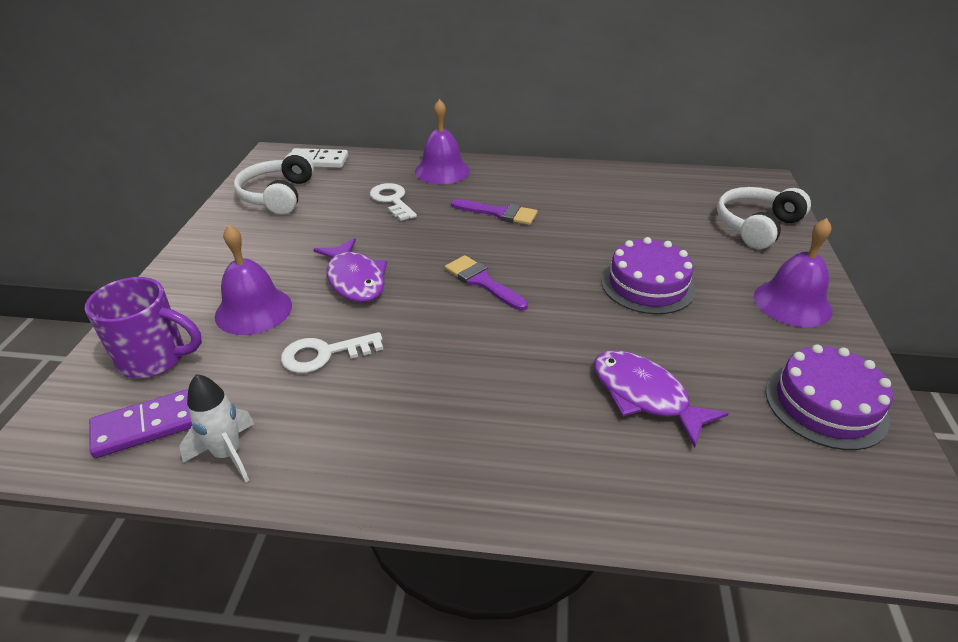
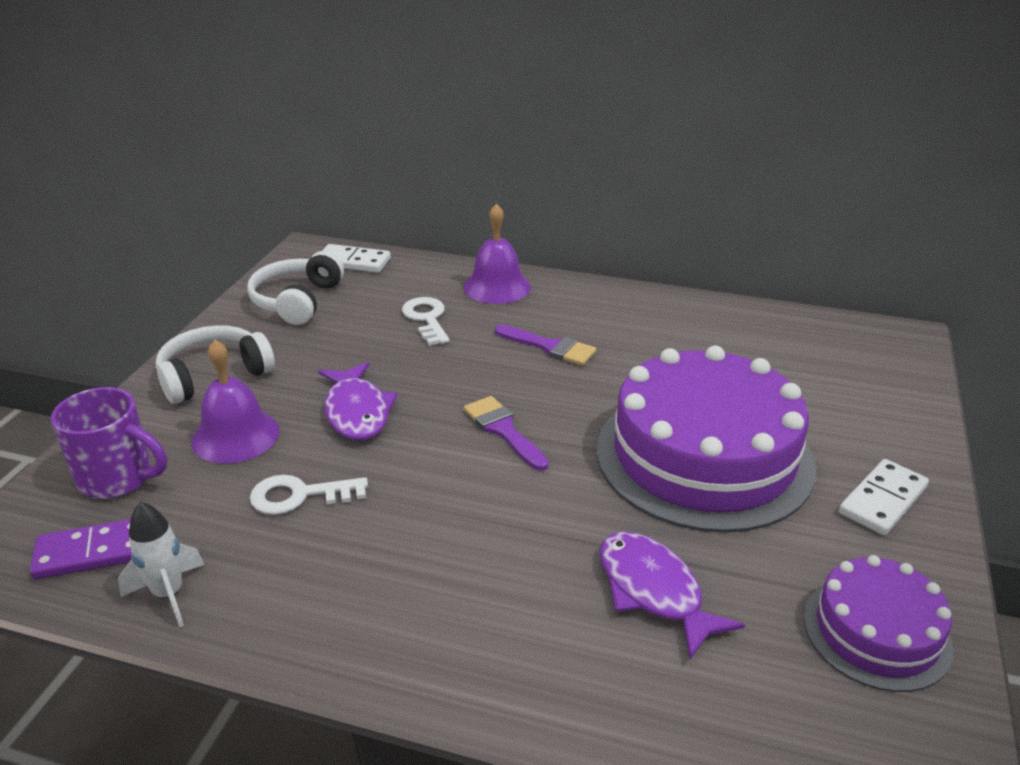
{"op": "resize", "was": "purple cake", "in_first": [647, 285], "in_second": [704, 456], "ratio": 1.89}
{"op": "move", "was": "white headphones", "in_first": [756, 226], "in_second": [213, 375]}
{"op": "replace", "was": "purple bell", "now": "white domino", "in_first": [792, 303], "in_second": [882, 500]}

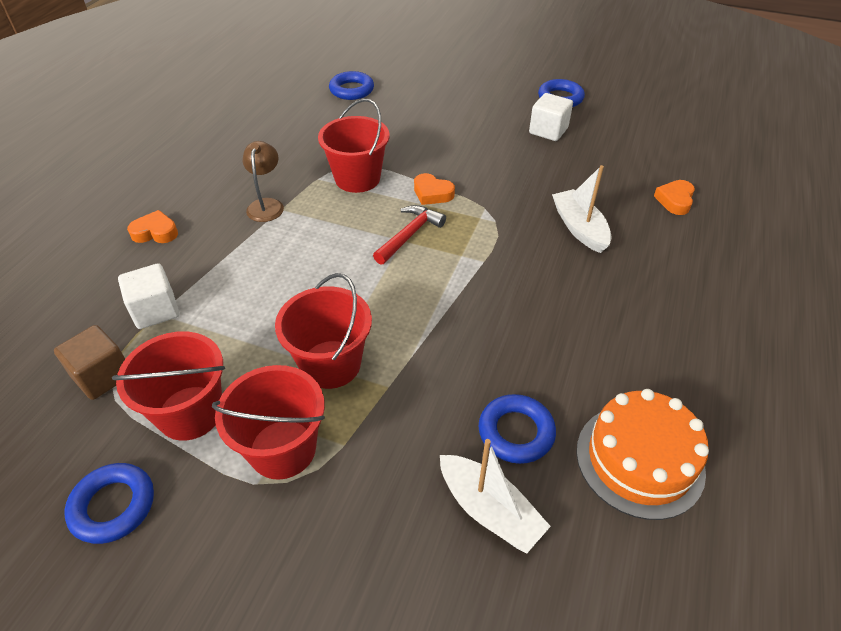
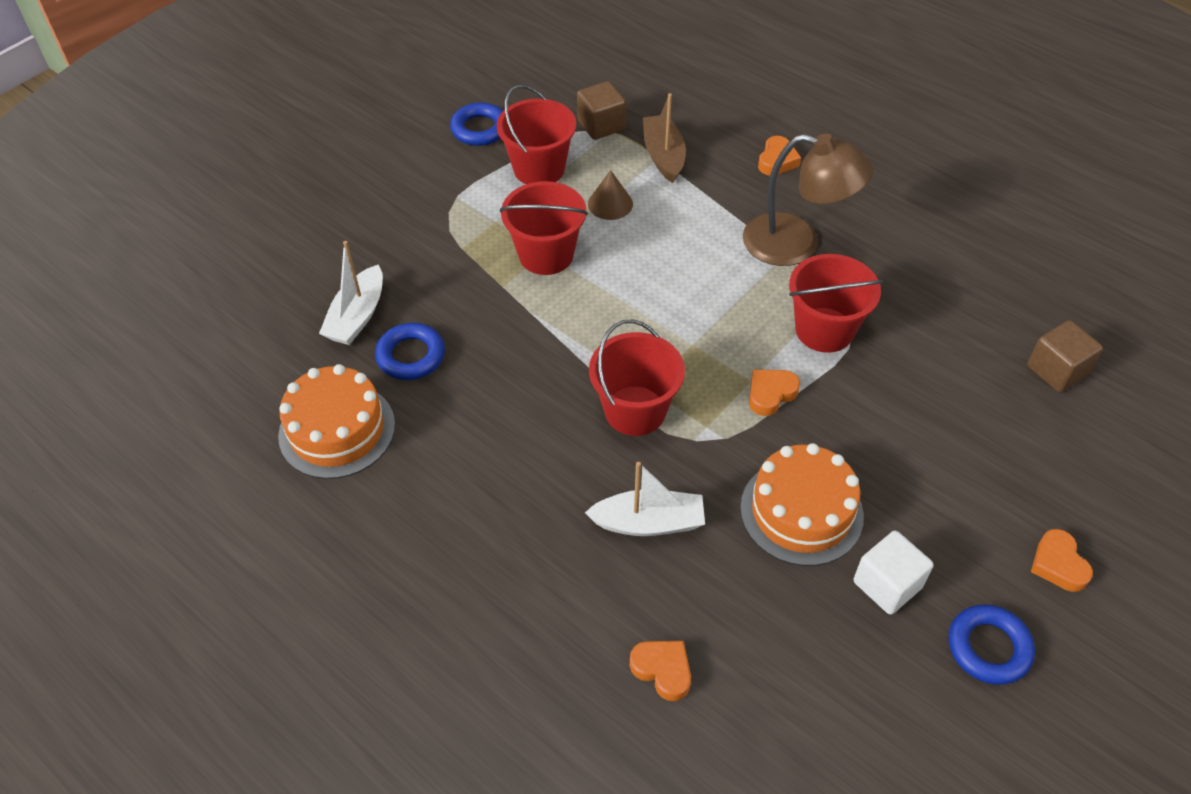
{"op": "replace", "was": "white cube", "now": "brown boat", "in_first": [155, 310], "in_second": [663, 156]}
{"op": "move", "was": "red bucket", "in_first": [282, 449], "in_second": [635, 411]}
{"op": "resize", "was": "brown lamp", "in_first": [266, 205], "in_second": [796, 244], "ratio": 1.76}
{"op": "replace", "was": "blue ring", "now": "brown cube", "in_first": [351, 90], "in_second": [1056, 370]}
{"op": "delete", "was": "red hammer", "in_first": [409, 235]}
{"op": "rotate", "was": "white boat", "in_first": [489, 510], "in_second": [357, 316], "clockwise": -45}
{"op": "insert", "now": "brown cone", "in_second": [610, 204]}
{"op": "insert", "now": "orange cake", "in_second": [801, 511]}
{"op": "insert", "now": "orange heart", "in_second": [1058, 564]}

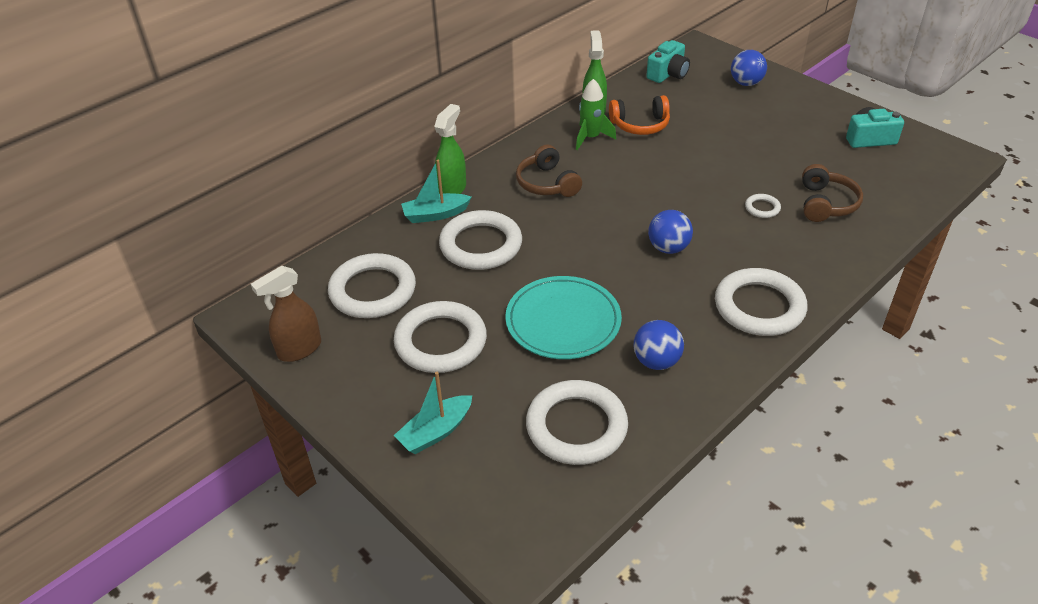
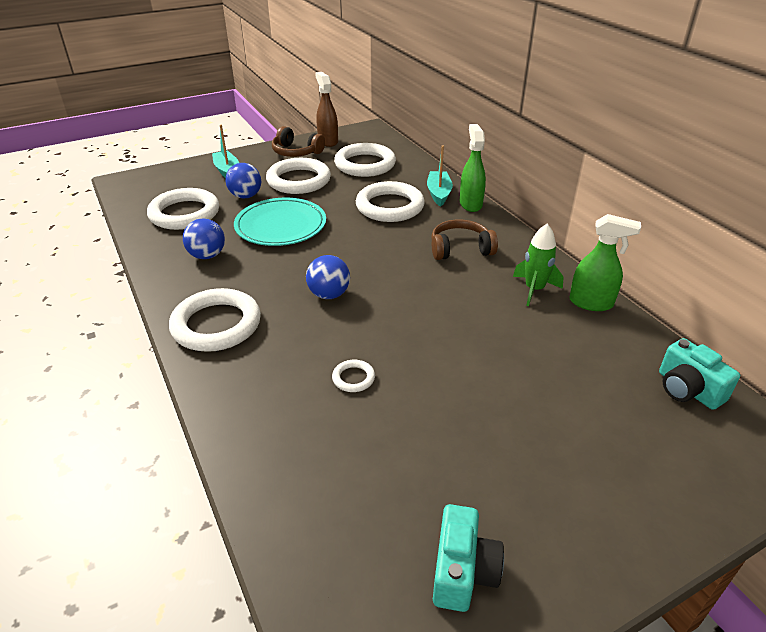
{"op": "rotate", "was": "green spray bottle", "in_first": [452, 189], "in_second": [470, 204], "clockwise": -135}
{"op": "delete", "was": "orange headphones", "in_first": [640, 125]}
{"op": "move", "was": "blue ball", "in_first": [746, 83], "in_second": [246, 196]}
{"op": "move", "was": "brown headphones", "in_first": [826, 204], "in_second": [296, 152]}

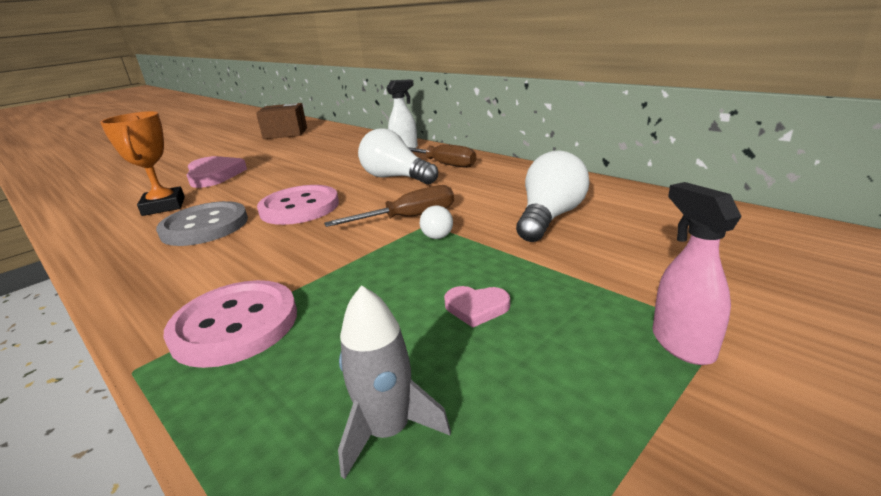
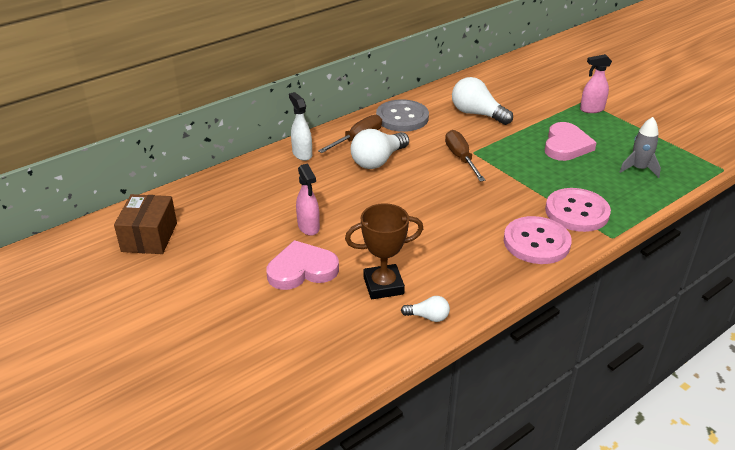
{"op": "recolor", "was": "orange trophy", "now": "brown trophy", "in_first": [164, 206], "in_second": [383, 286]}
{"op": "move", "was": "grey button", "in_first": [205, 226], "in_second": [402, 117]}
{"op": "move", "was": "pink button", "in_first": [299, 207], "in_second": [536, 242]}
{"op": "move", "was": "white light bulb", "in_first": [438, 232], "in_second": [428, 317]}
{"op": "resize", "was": "pink heart", "in_first": [476, 308], "in_second": [566, 145], "ratio": 1.96}
{"op": "insert", "now": "pink spray bottle", "in_second": [308, 227]}

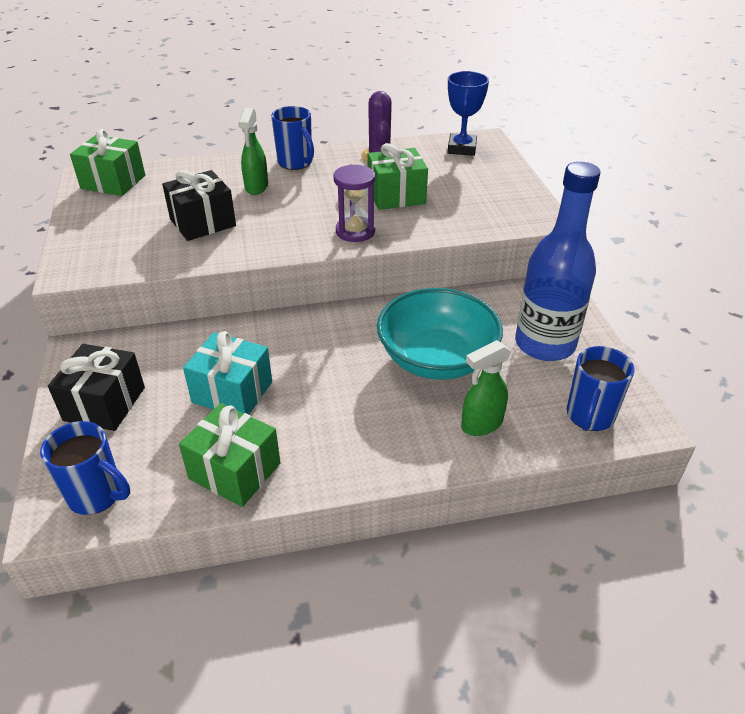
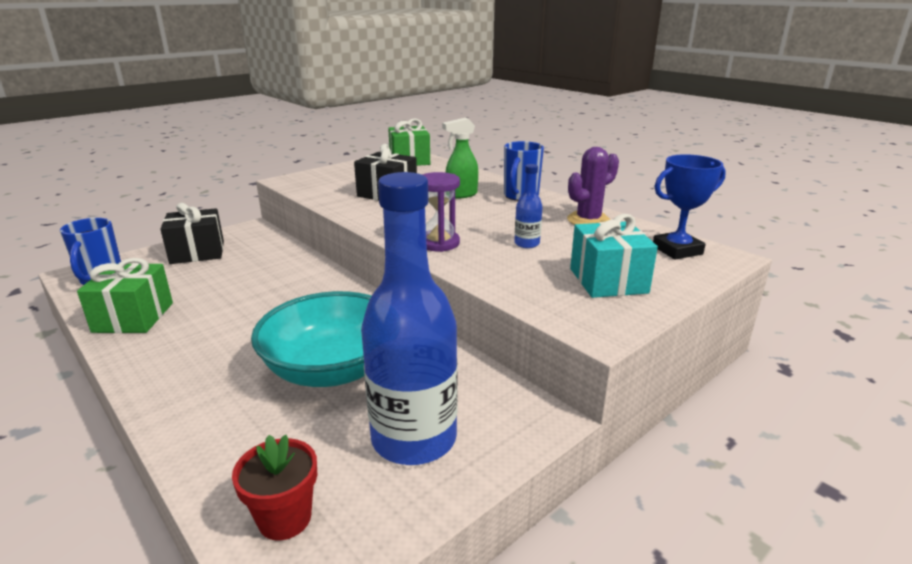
{"op": "move", "was": "turquoise gift", "in_first": [232, 392], "in_second": [608, 280]}
{"op": "replace", "was": "green gift", "now": "blue bottle", "in_first": [396, 195], "in_second": [527, 244]}
{"op": "delete", "was": "green spray bottle", "in_first": [481, 424]}
{"op": "replace", "was": "blue mug", "now": "red flower pot", "in_first": [589, 416], "in_second": [285, 518]}

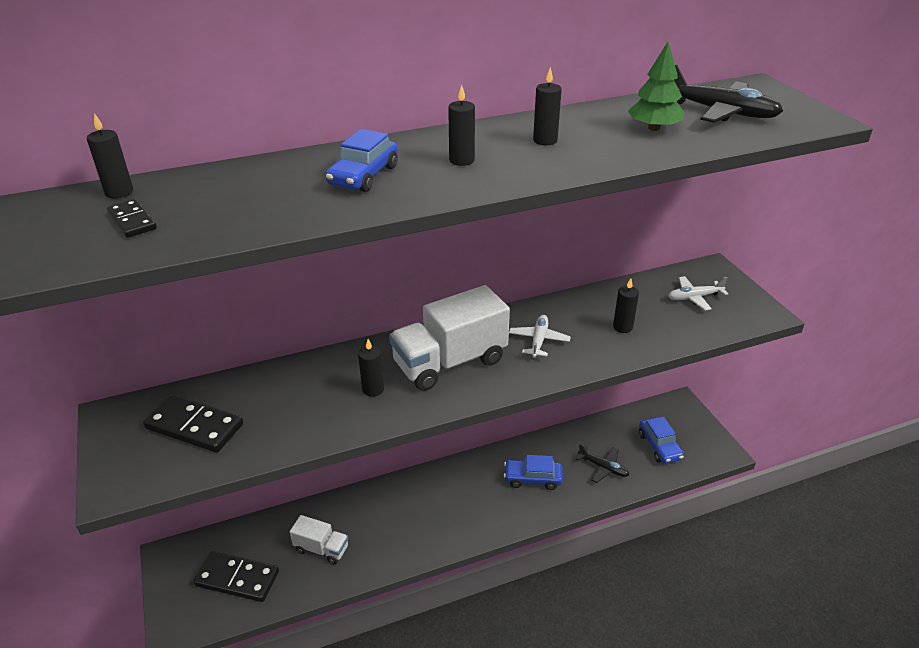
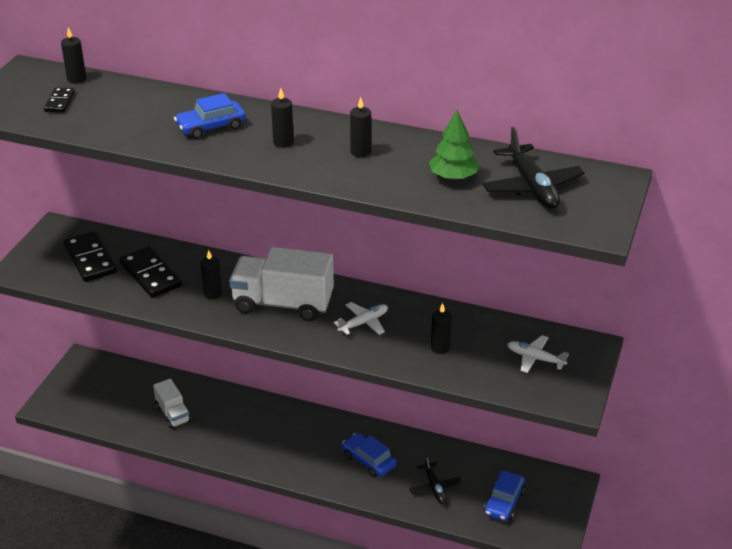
{"op": "move", "was": "black domino", "in_first": [237, 579], "in_second": [150, 275]}

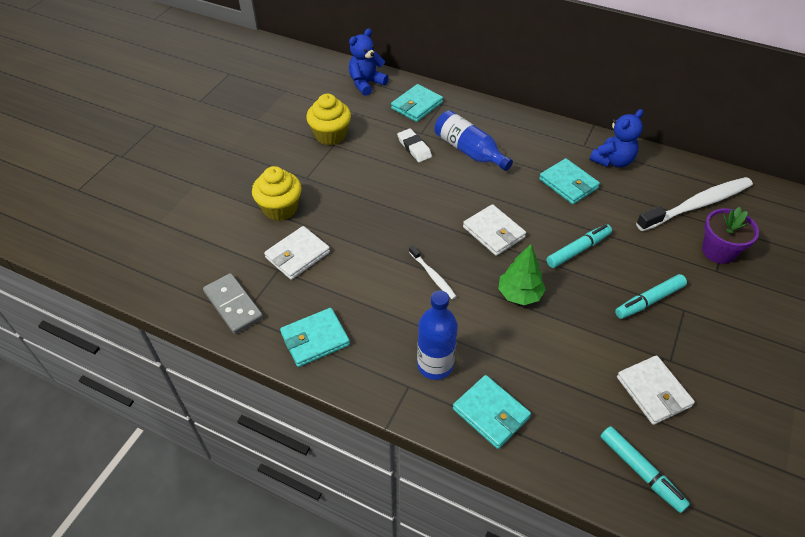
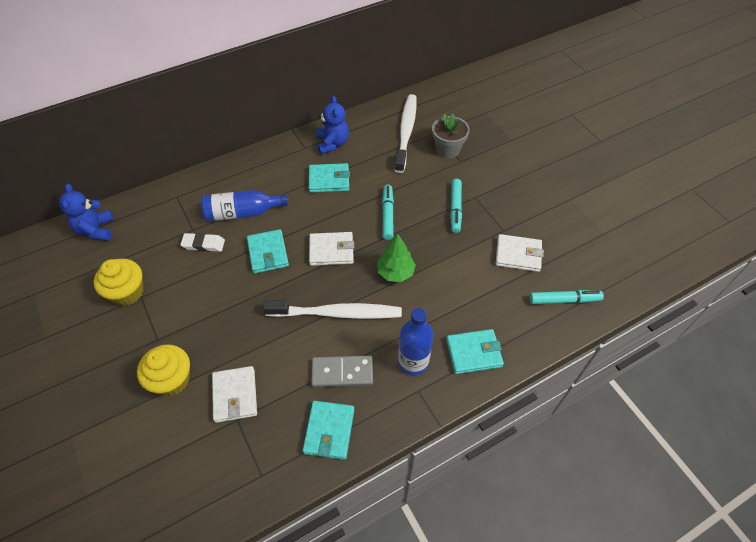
{"op": "move", "was": "grey domino", "in_first": [233, 305], "in_second": [342, 372]}
{"op": "move", "was": "turquoise wallet", "in_first": [416, 105], "in_second": [268, 253]}
{"op": "resize", "was": "white toothbrush", "in_first": [433, 276], "in_second": [337, 313], "ratio": 2.08}
{"op": "recolor", "was": "purple flower pot", "now": "grey flower pot", "in_first": [718, 251], "in_second": [447, 149]}

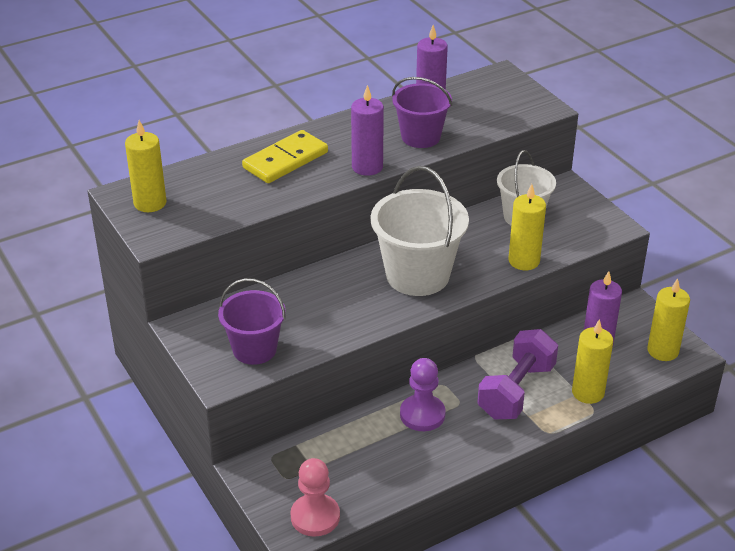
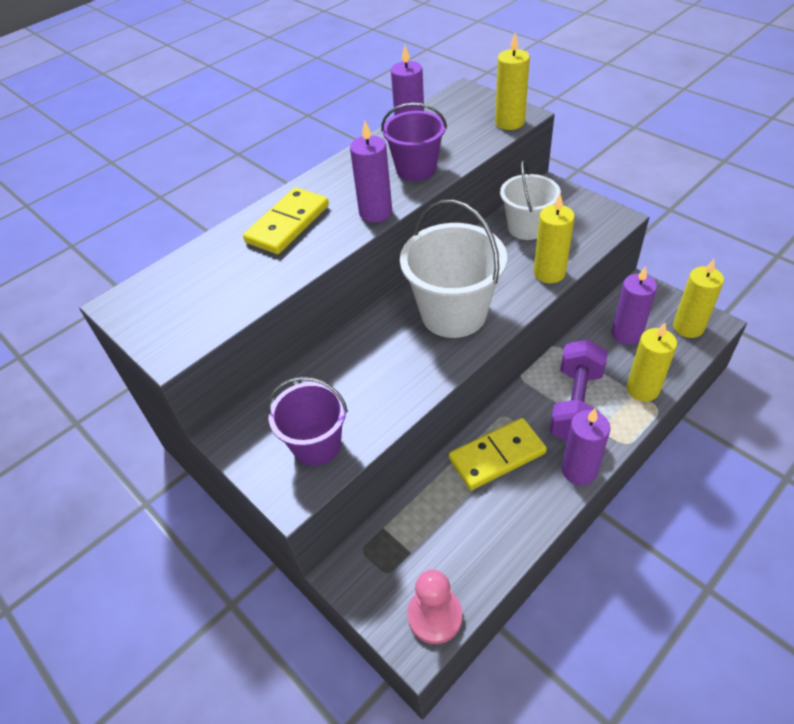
{"op": "move", "was": "yellow candle", "in_first": [150, 203], "in_second": [509, 122]}
{"op": "replace", "was": "purple pawn", "now": "yellow domino", "in_first": [422, 414], "in_second": [497, 456]}
{"op": "insert", "now": "purple candle", "in_second": [579, 470]}

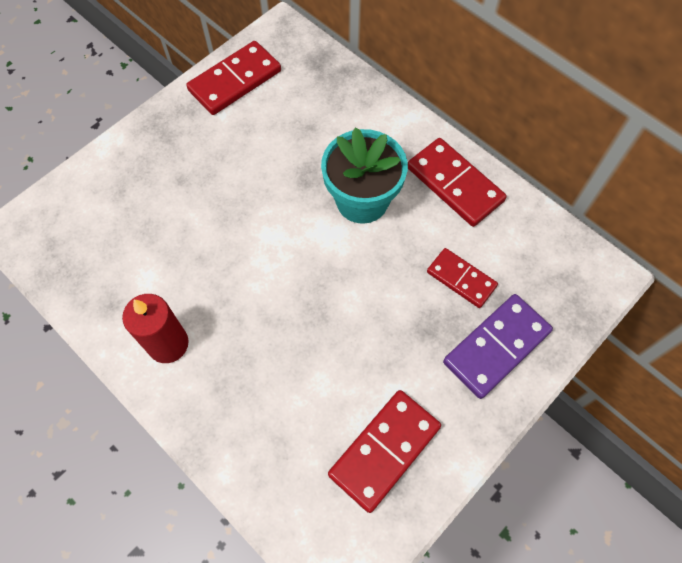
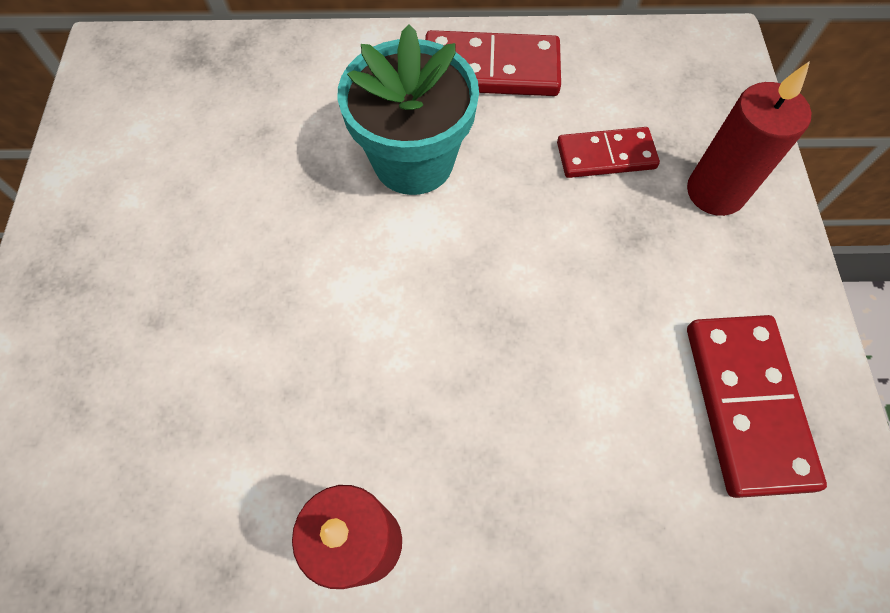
{"op": "delete", "was": "red domino", "in_first": [235, 81]}
{"op": "replace", "was": "purple domino", "now": "red candle", "in_first": [496, 347], "in_second": [715, 192]}

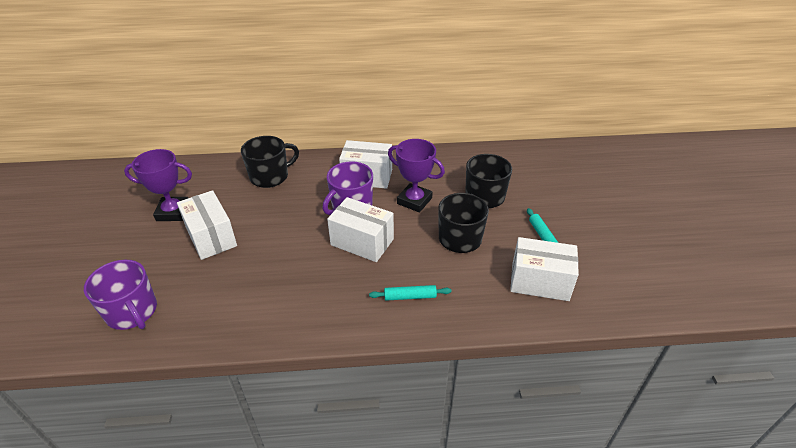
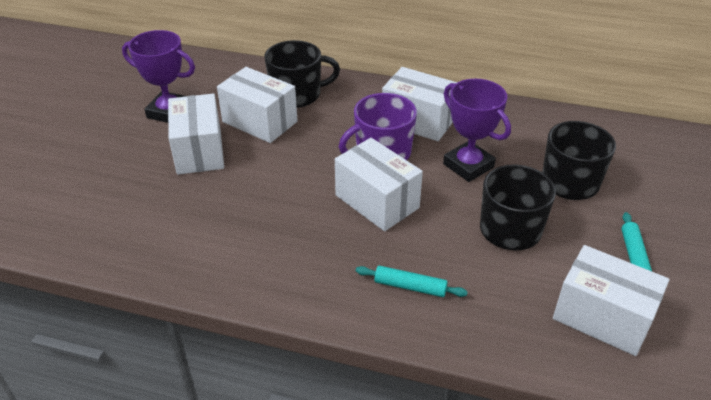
{"op": "delete", "was": "purple mug", "in_first": [132, 312]}
{"op": "insert", "now": "white box", "in_second": [259, 122]}

